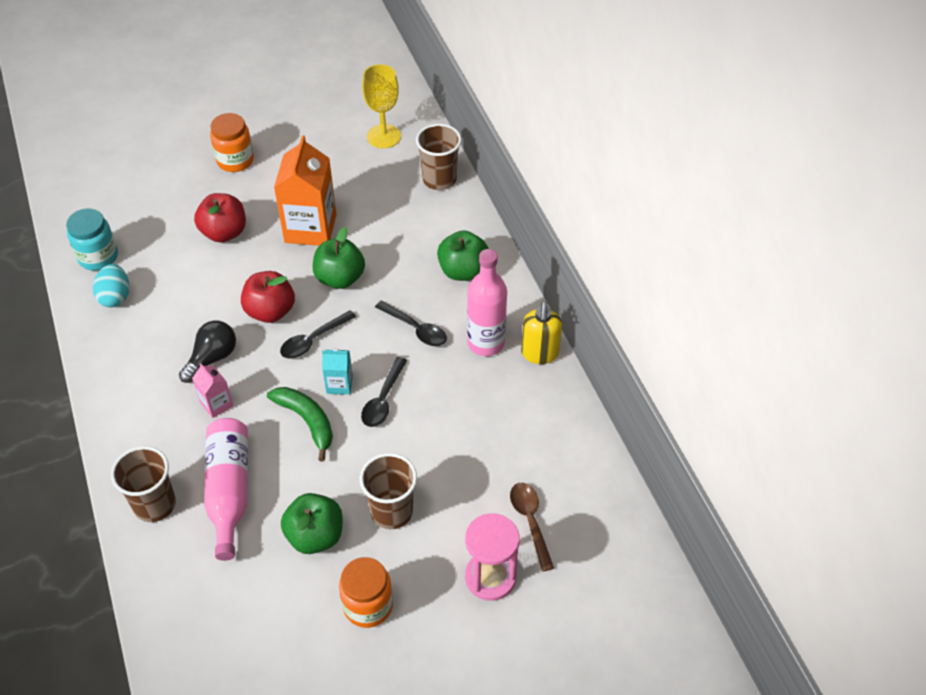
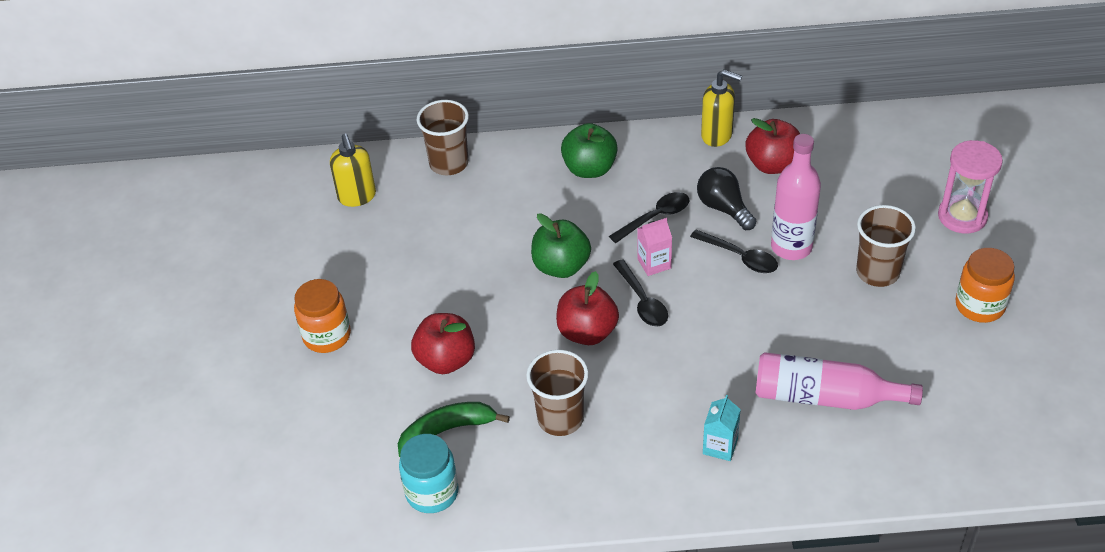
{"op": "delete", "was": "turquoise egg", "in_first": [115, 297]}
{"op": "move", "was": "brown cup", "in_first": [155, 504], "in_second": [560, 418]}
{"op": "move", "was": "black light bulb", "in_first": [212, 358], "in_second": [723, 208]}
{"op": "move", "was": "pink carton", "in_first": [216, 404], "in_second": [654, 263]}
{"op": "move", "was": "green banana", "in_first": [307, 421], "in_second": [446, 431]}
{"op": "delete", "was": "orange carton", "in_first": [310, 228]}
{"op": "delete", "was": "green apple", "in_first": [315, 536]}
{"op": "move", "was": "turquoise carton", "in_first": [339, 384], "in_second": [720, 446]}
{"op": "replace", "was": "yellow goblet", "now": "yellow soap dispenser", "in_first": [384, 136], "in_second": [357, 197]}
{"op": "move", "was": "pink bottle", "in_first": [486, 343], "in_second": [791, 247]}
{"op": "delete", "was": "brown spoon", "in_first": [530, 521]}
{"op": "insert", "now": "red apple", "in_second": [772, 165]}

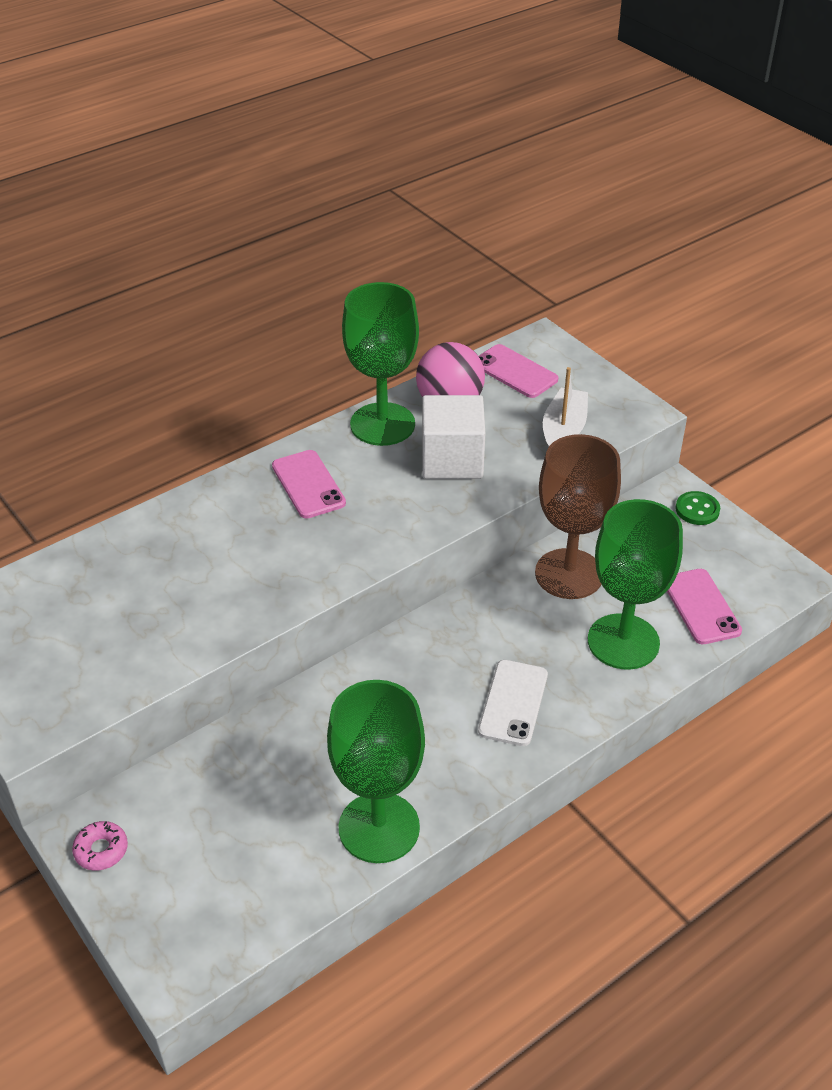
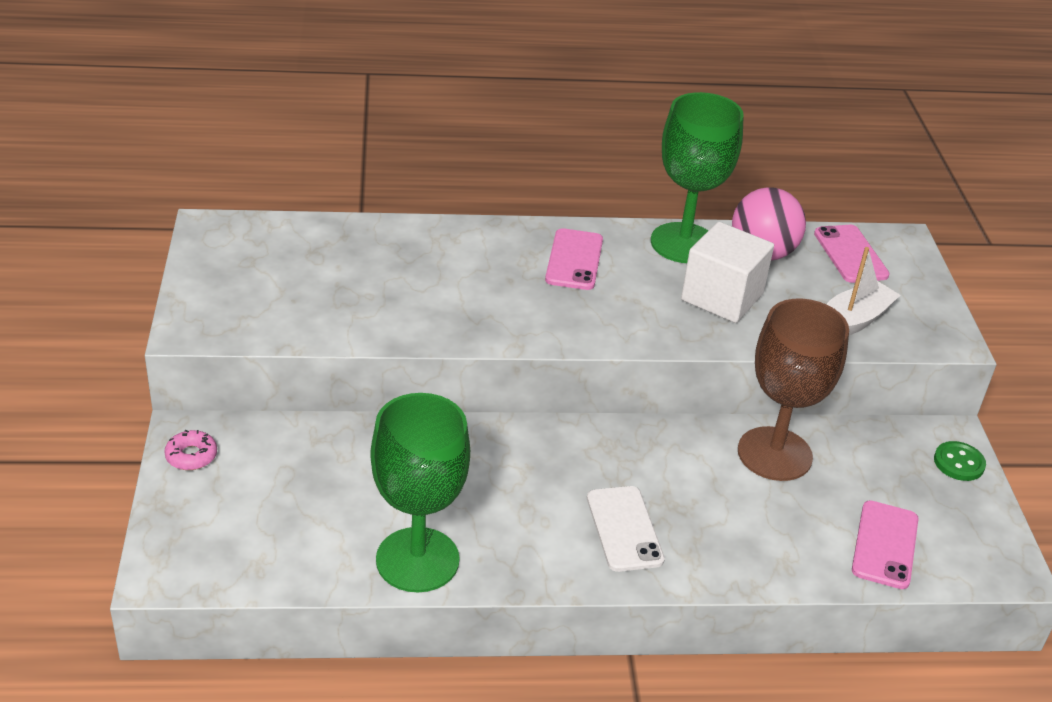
{"op": "rotate", "was": "white phone", "in_first": [513, 703], "in_second": [624, 529], "clockwise": -60}
{"op": "delete", "was": "green goblet", "in_first": [623, 642]}

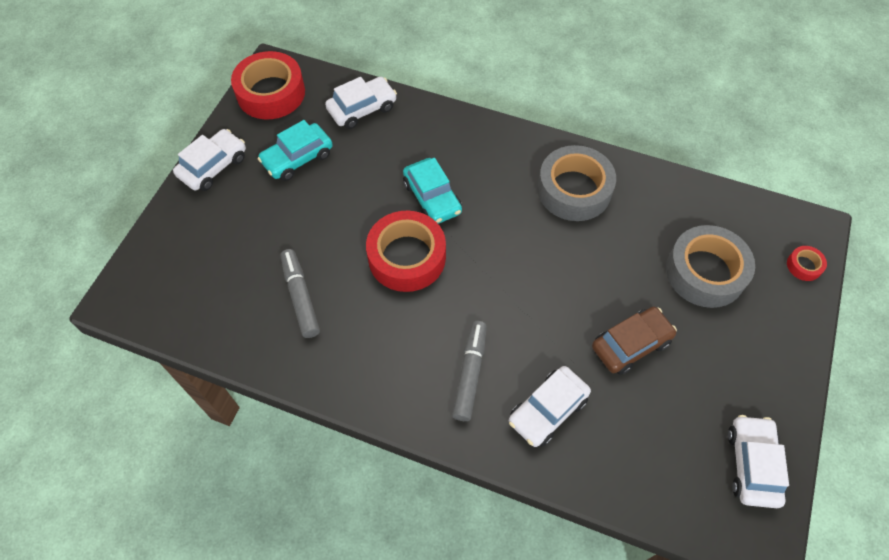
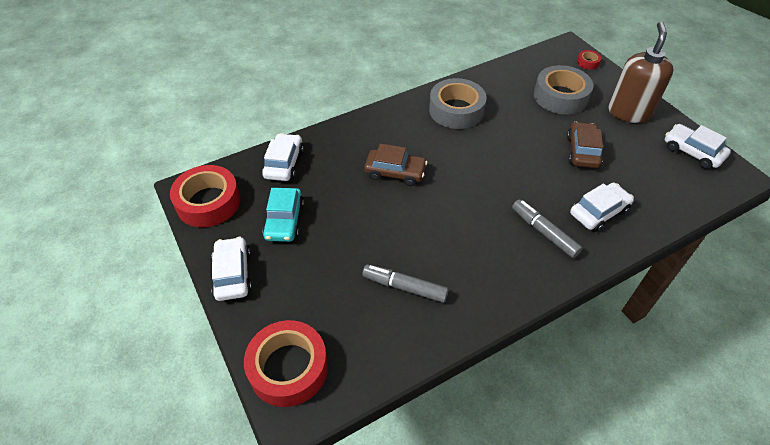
{"op": "move", "was": "red tape", "in_first": [407, 257], "in_second": [288, 368]}
{"op": "recolor", "was": "turquoise car", "now": "brown car", "in_first": [432, 198], "in_second": [395, 172]}
{"op": "rotate", "was": "white car", "in_first": [548, 410], "in_second": [598, 212], "clockwise": -120}
{"op": "insert", "now": "brown soap dispenser", "in_second": [629, 112]}

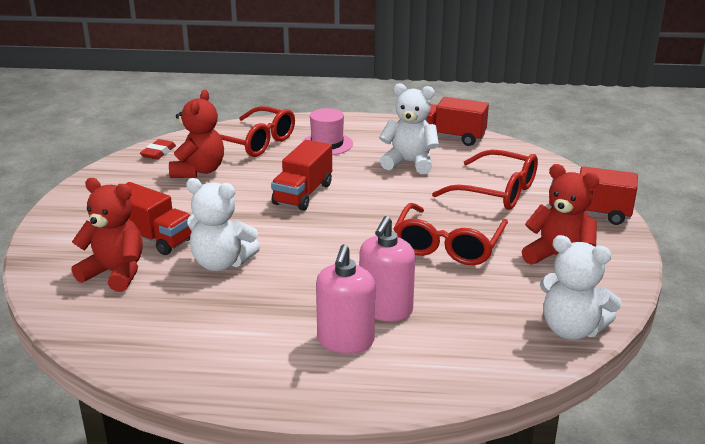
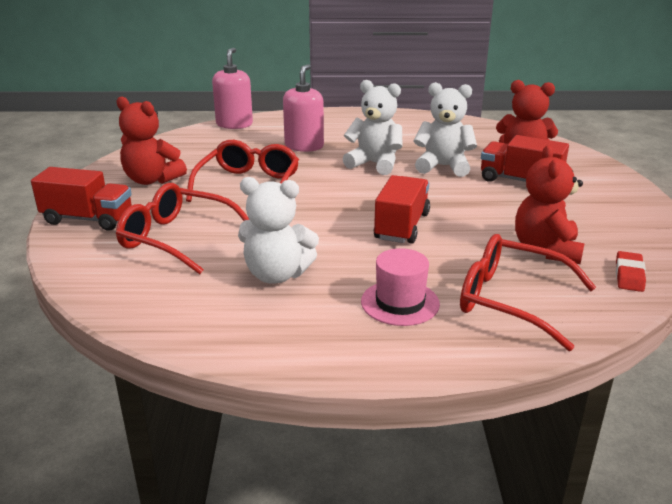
{"op": "move", "was": "pink soap dispenser", "in_first": [345, 341], "in_second": [234, 124]}
{"op": "delete", "was": "red truck", "in_first": [450, 137]}
{"op": "move", "was": "white teddy bear", "in_first": [571, 329], "in_second": [375, 164]}

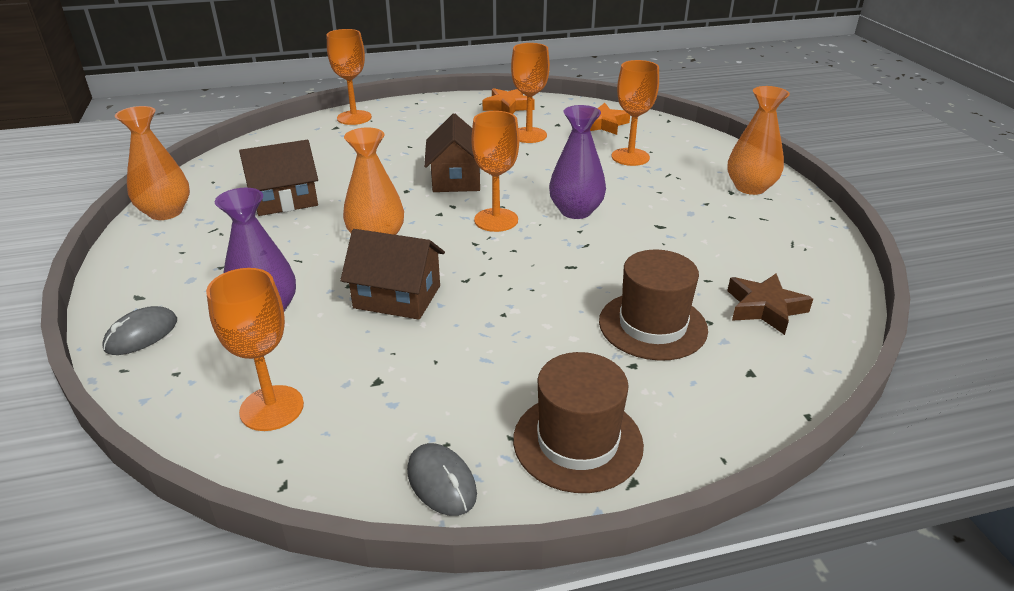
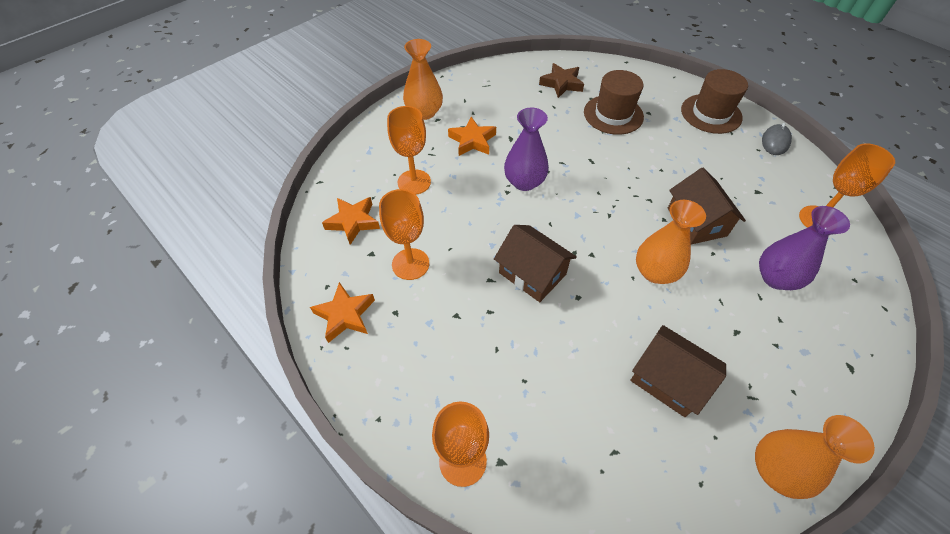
{"op": "delete", "was": "grey mouse", "in_first": [141, 334]}
{"op": "rotate", "was": "brown house", "in_first": [456, 179], "in_second": [532, 273], "clockwise": 75}
{"op": "delete", "was": "orange goblet", "in_first": [496, 220]}
{"op": "insert", "now": "orange star", "in_second": [472, 141]}

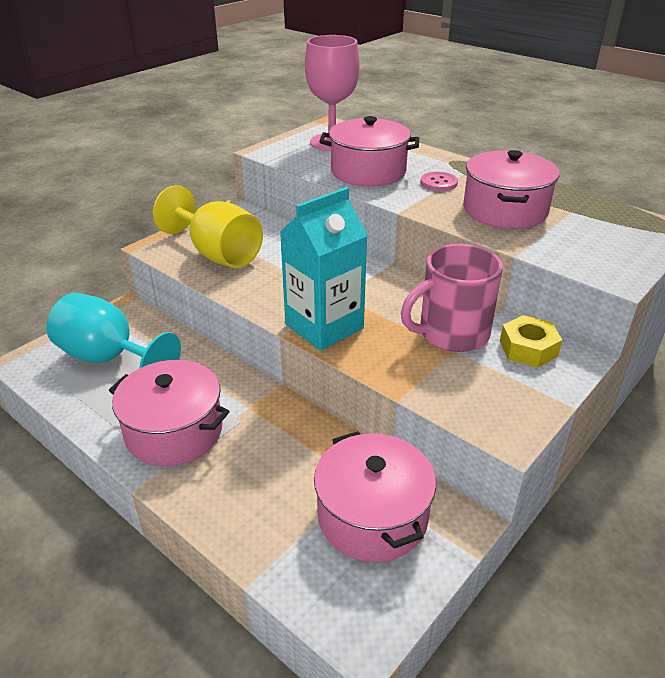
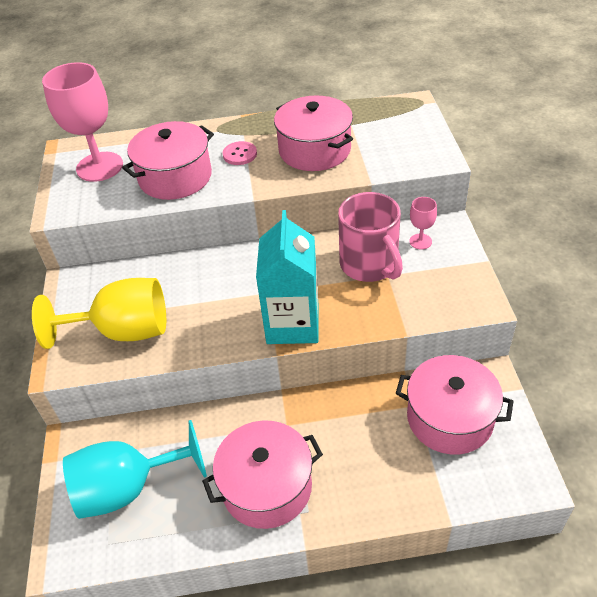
{"op": "rotate", "was": "pink mug", "in_first": [451, 333], "in_second": [369, 265], "clockwise": -45}
{"op": "replace", "was": "yellow nut", "now": "pink goblet", "in_first": [528, 349], "in_second": [420, 241]}

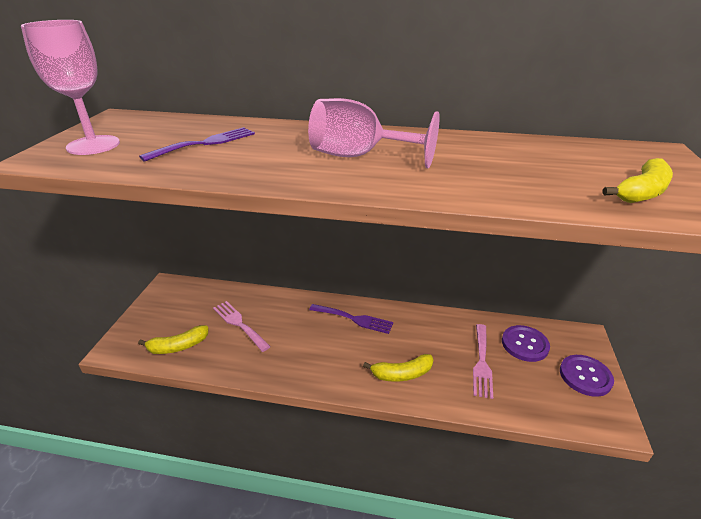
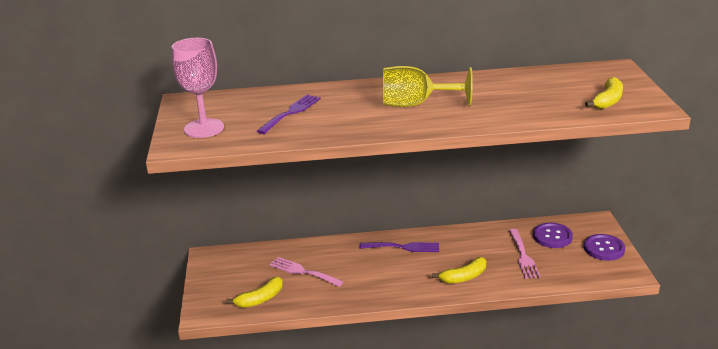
{"op": "recolor", "was": "pink goblet", "now": "yellow goblet", "in_first": [358, 156], "in_second": [415, 104]}

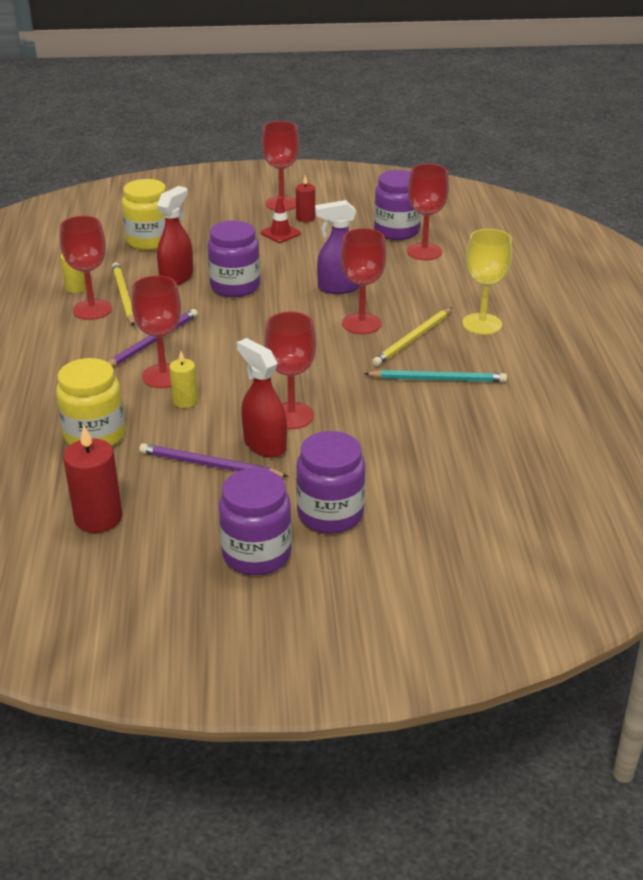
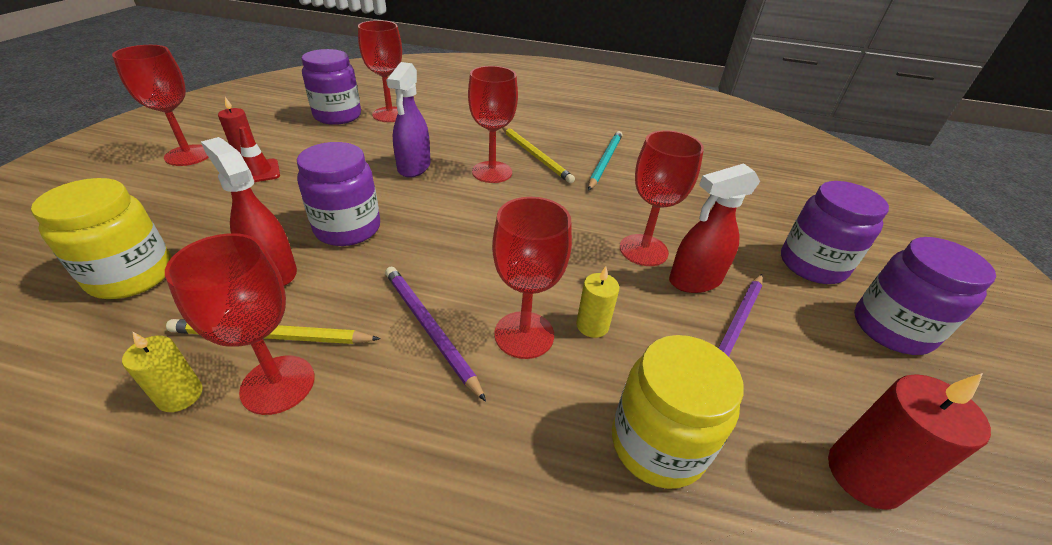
{"op": "delete", "was": "yellow goblet", "in_first": [482, 324]}

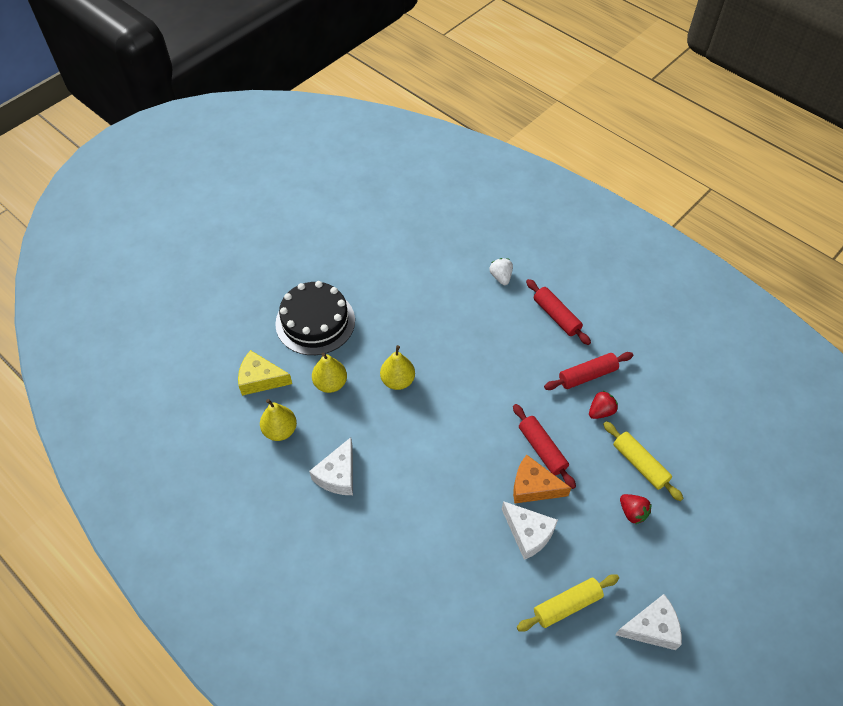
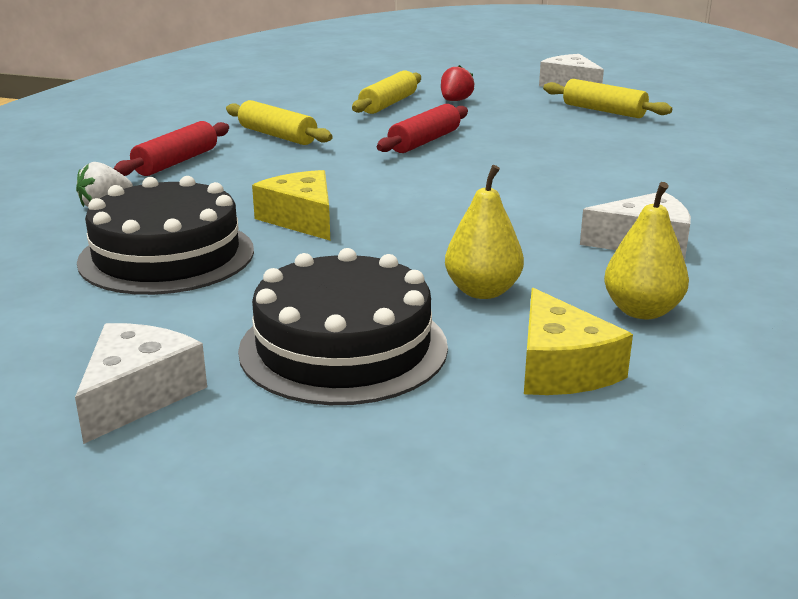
{"op": "delete", "was": "yellow pear", "in_first": [398, 381]}
{"op": "move", "was": "white cheese", "in_first": [528, 533], "in_second": [138, 395]}
{"op": "delete", "was": "orange cheese", "in_first": [533, 487]}
{"op": "recolor", "was": "red rolling pin", "now": "yellow rolling pin", "in_first": [587, 375], "in_second": [277, 136]}
{"op": "delete", "was": "red strawberry", "in_first": [601, 411]}
{"op": "insert", "now": "black cake", "in_second": [167, 255]}
{"op": "insert", "now": "yellow cheese", "in_second": [301, 219]}

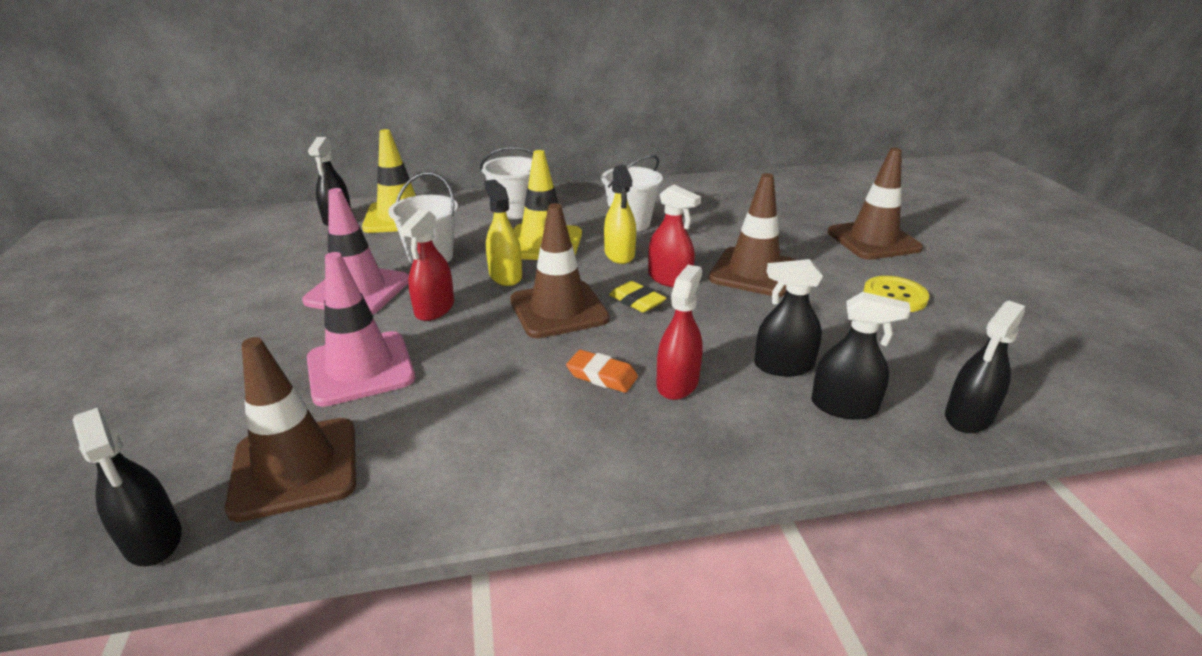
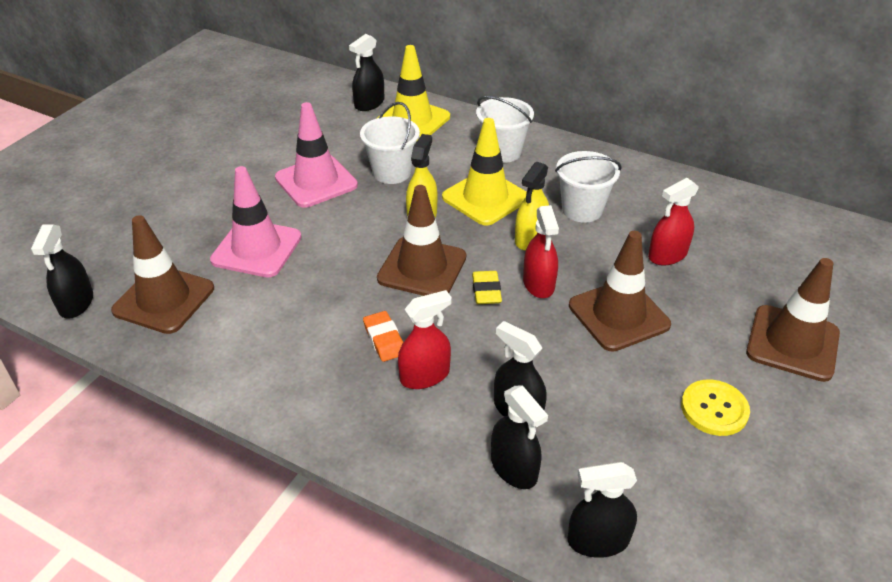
{"op": "move", "was": "red spray bottle", "in_first": [434, 309], "in_second": [667, 255]}

